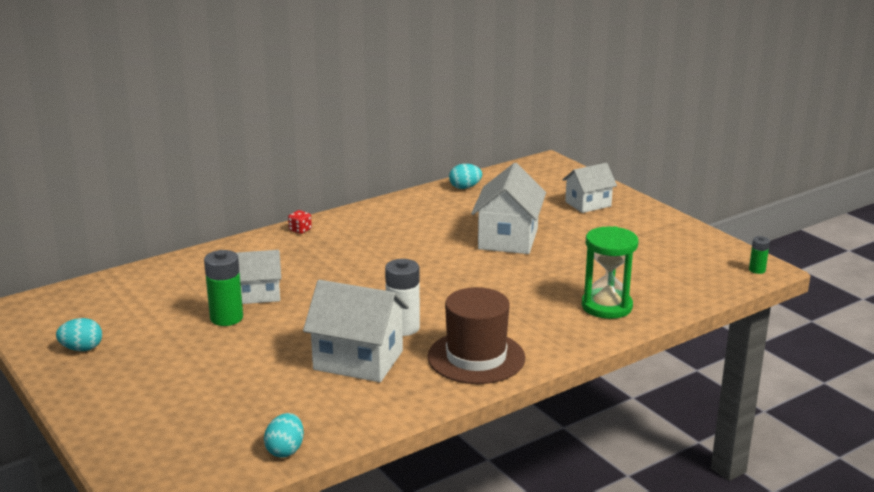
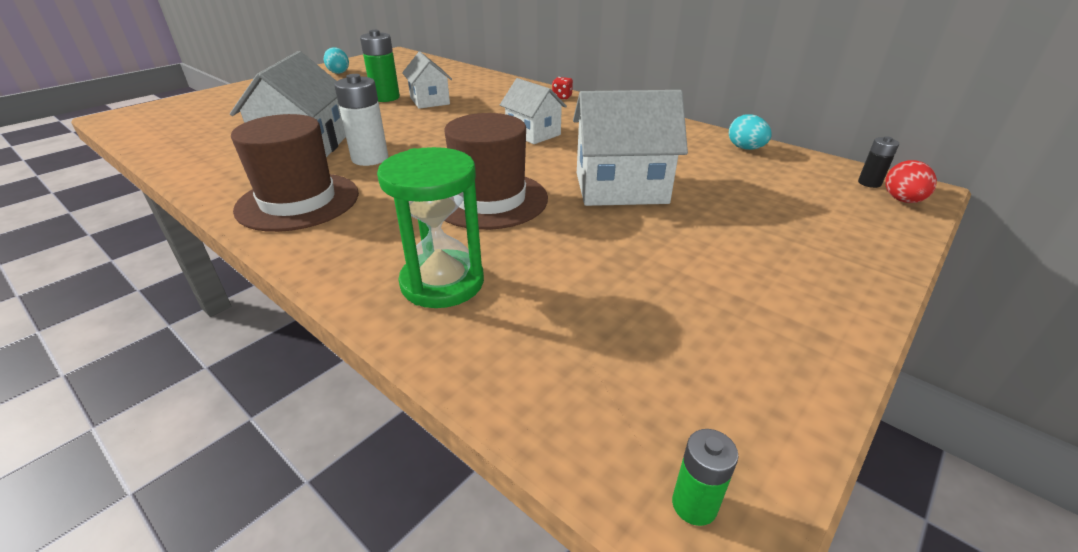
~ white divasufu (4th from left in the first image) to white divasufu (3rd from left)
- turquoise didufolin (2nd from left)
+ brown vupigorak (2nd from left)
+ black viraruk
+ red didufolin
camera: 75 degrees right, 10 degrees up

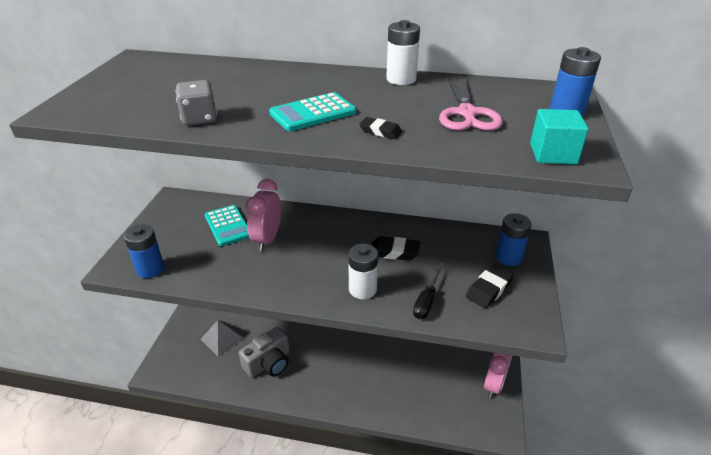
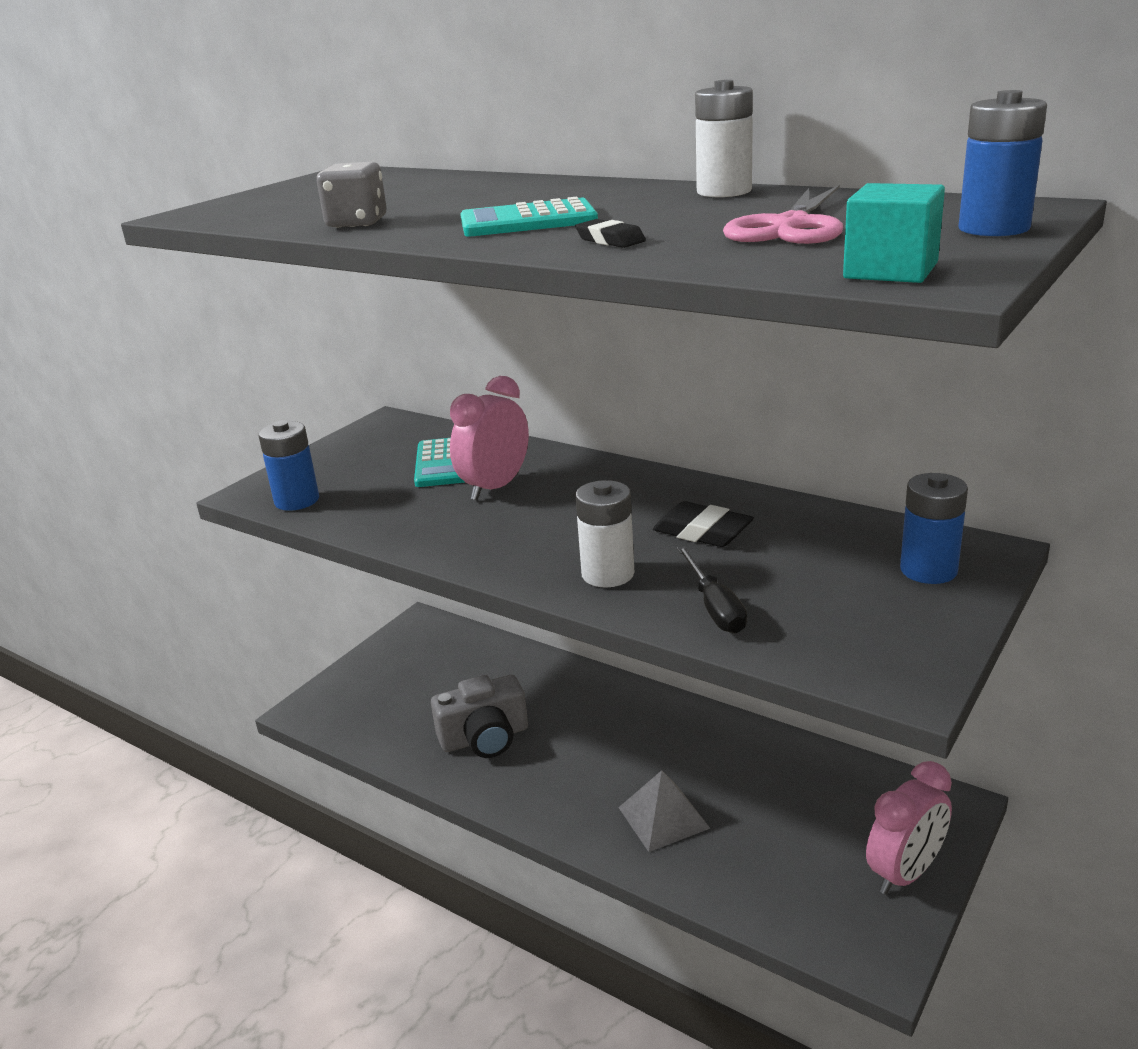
~ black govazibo 60 degrees counterclockwise
- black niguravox (3rd from left)
~ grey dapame
camera: 25 degrees right, 10 degrees down

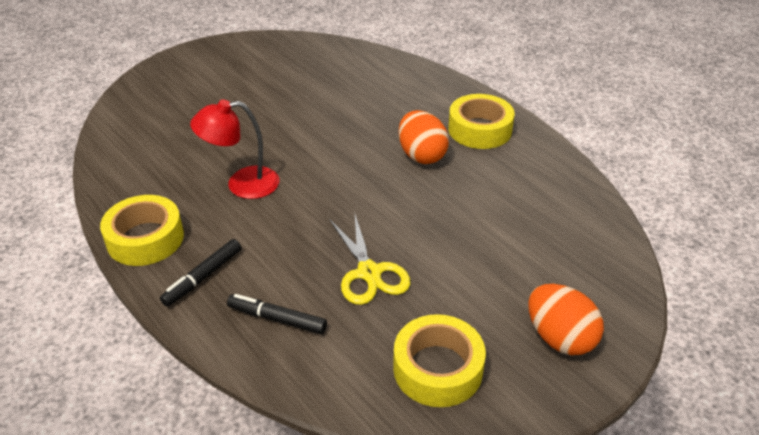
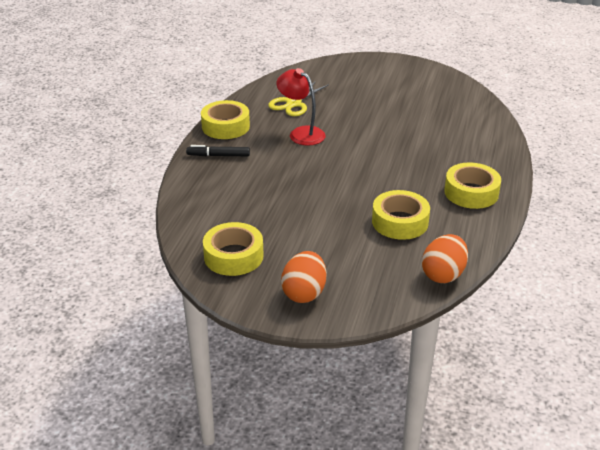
~ orange didufolin (1st from left in the first image) to orange didufolin (2nd from left)
~ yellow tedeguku
- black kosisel (2nd from left)
+ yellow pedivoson (3rd from left)
camera: 55 degrees right, 5 degrees down

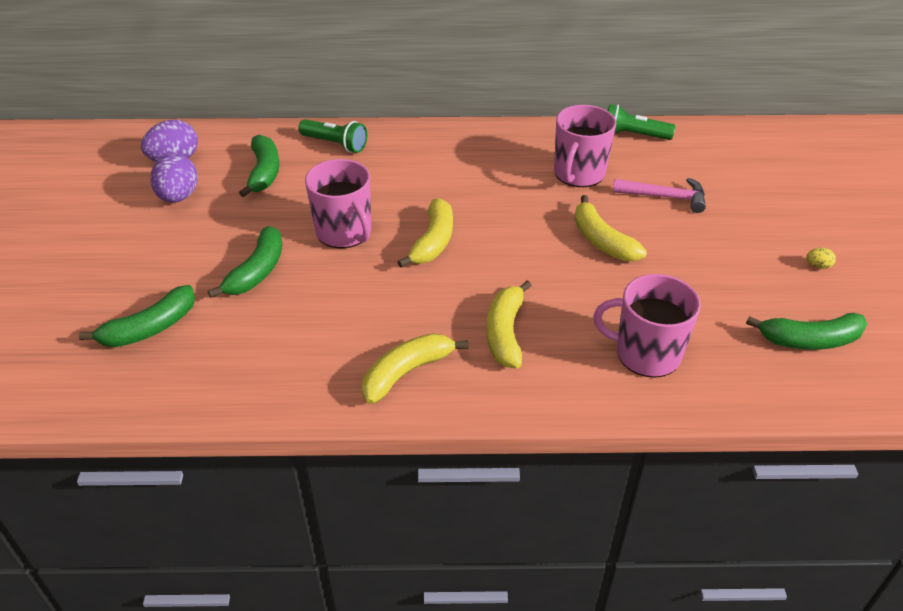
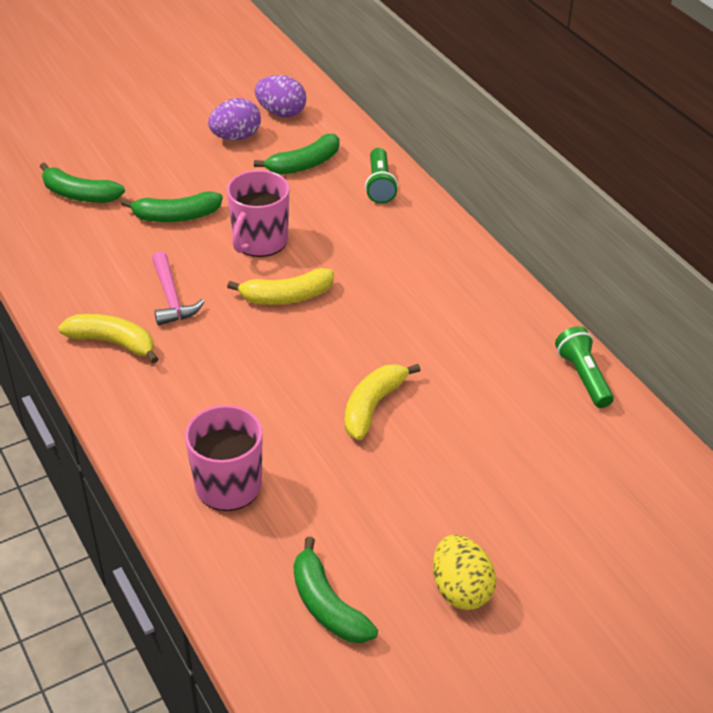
- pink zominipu (2nd from left)
~ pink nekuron
~ yellow didufolin x2.31
- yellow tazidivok (3rd from left)
camera: 60 degrees right, 0 degrees up

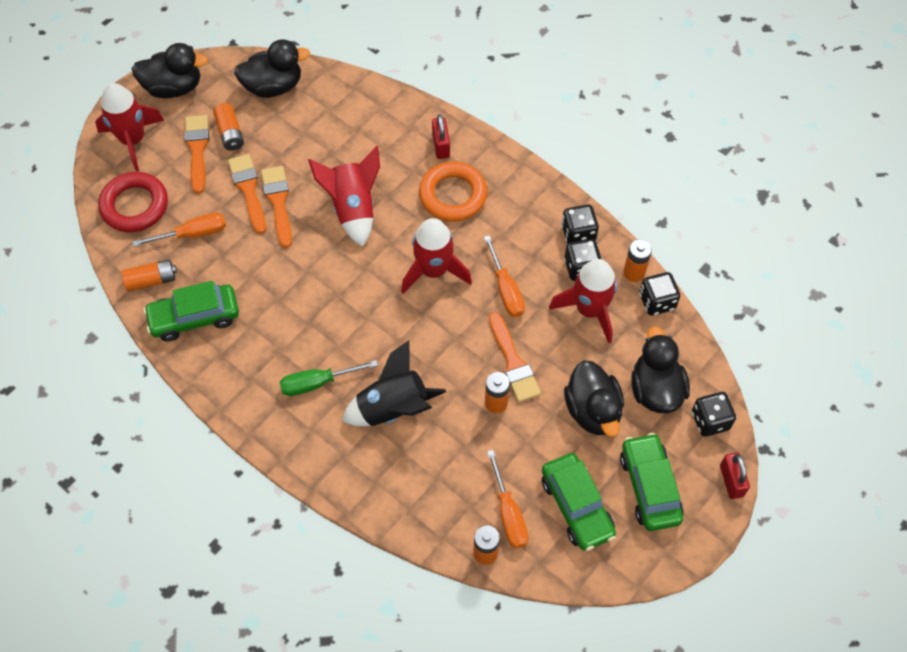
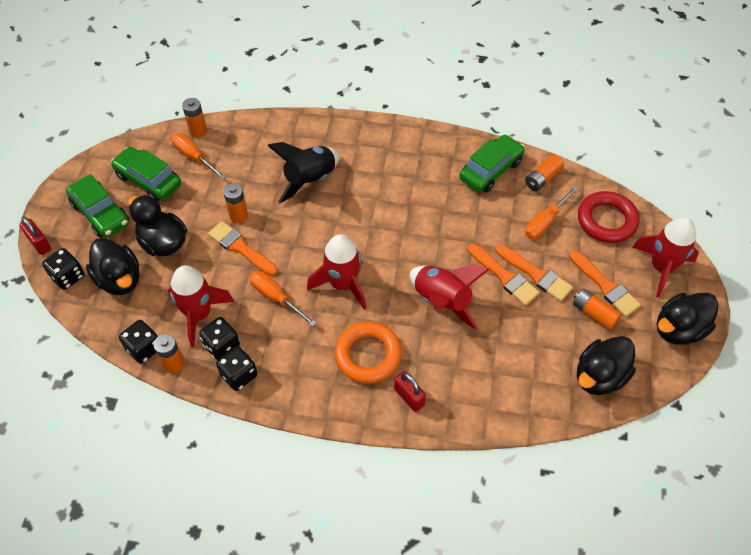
- green govazibo
camera: 150 degrees right, 5 degrees down

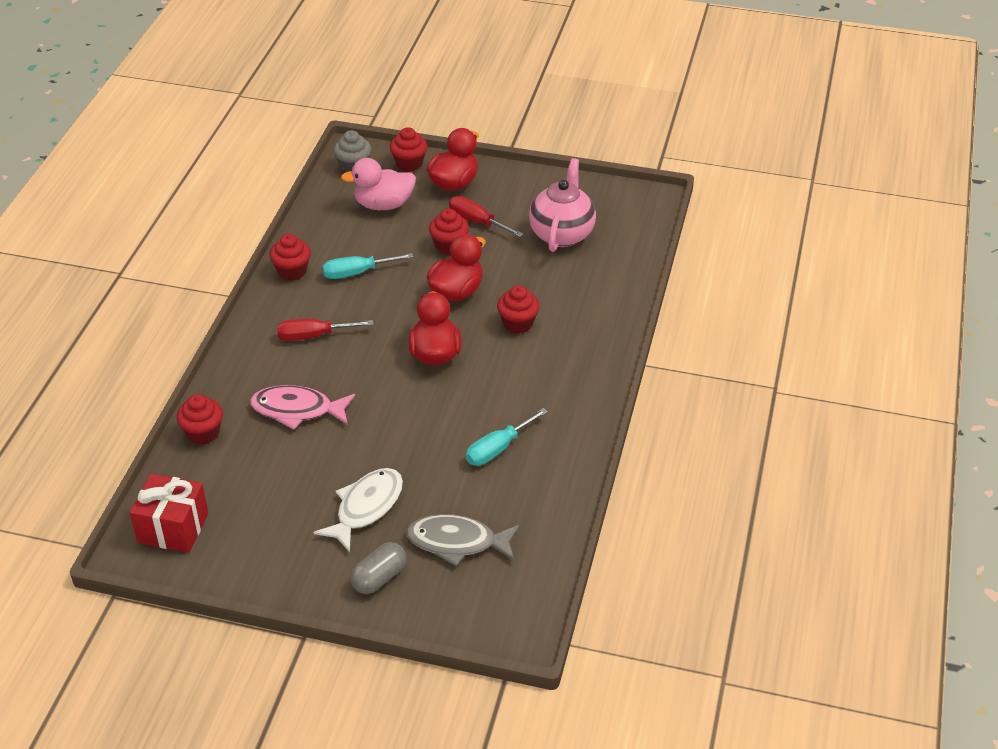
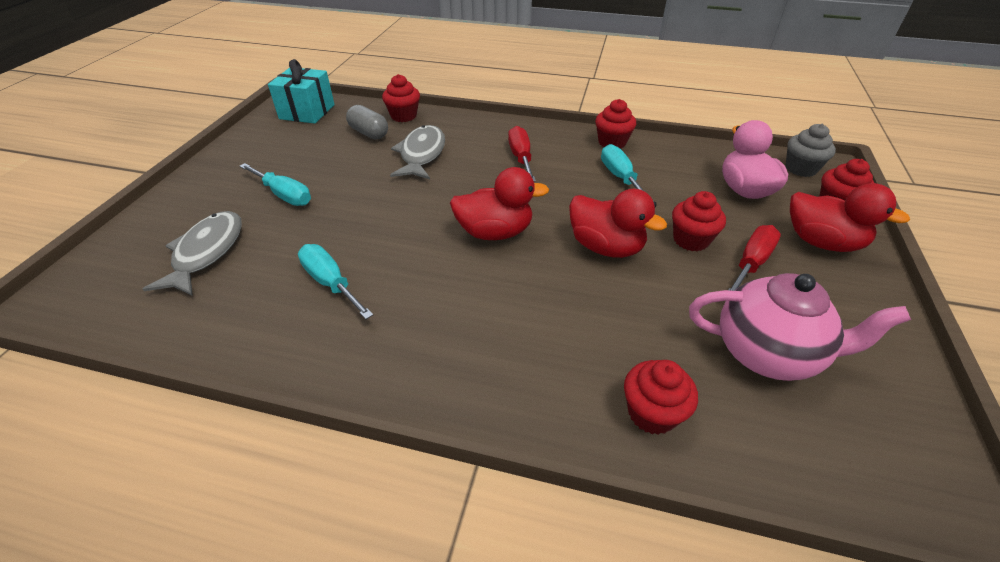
~ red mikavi (5th from left in the first image) to red mikavi (3rd from left)
~ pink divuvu to grey divuvu (2nd from left)
~ white divuvu to turquoise govazibo (1st from left)
~ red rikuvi to turquoise rikuvi
~ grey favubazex
camera: 90 degrees right, 0 degrees up

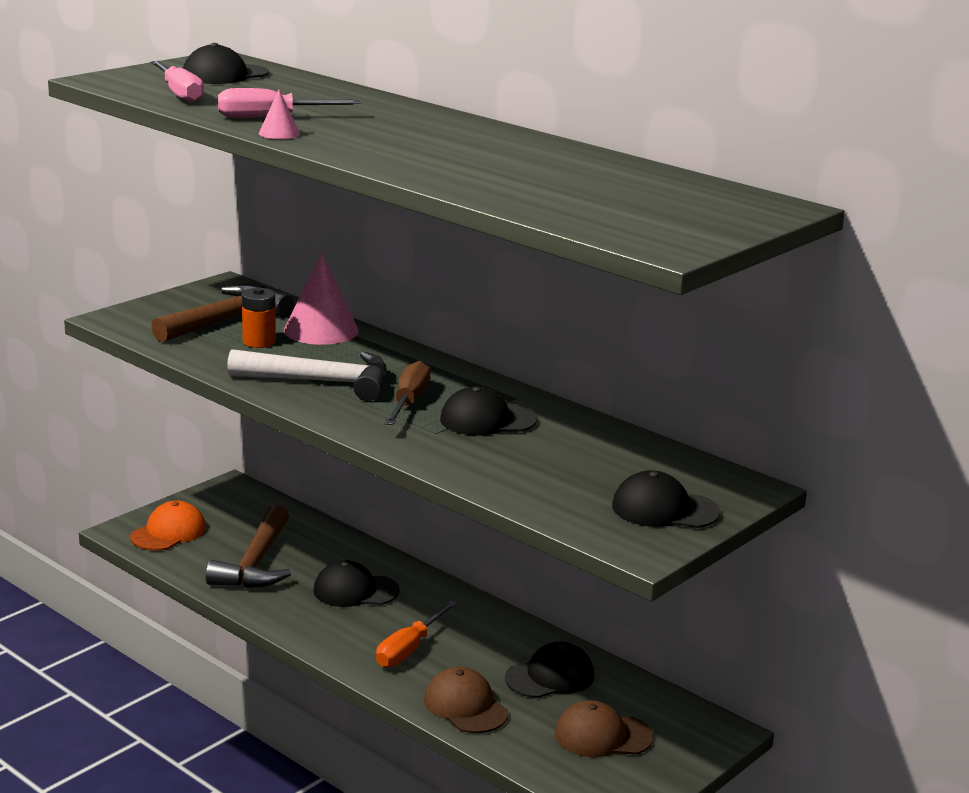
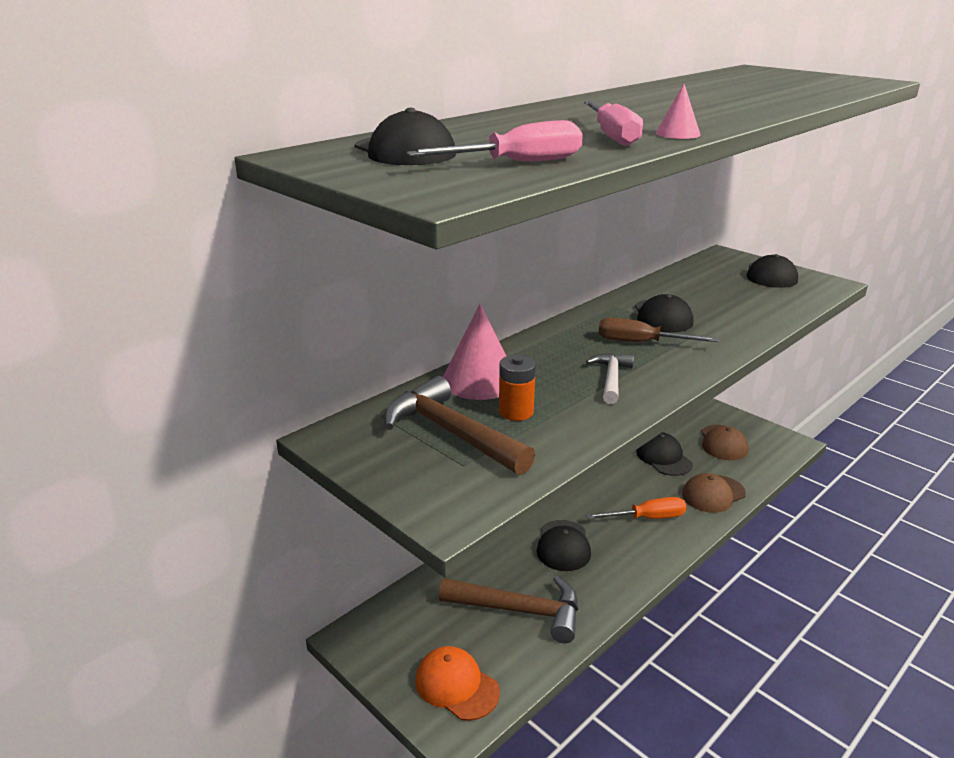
~ white nekuron x0.58
~ orange govazibo 45 degrees counterclockwise
camera: 85 degrees left, 5 degrees up

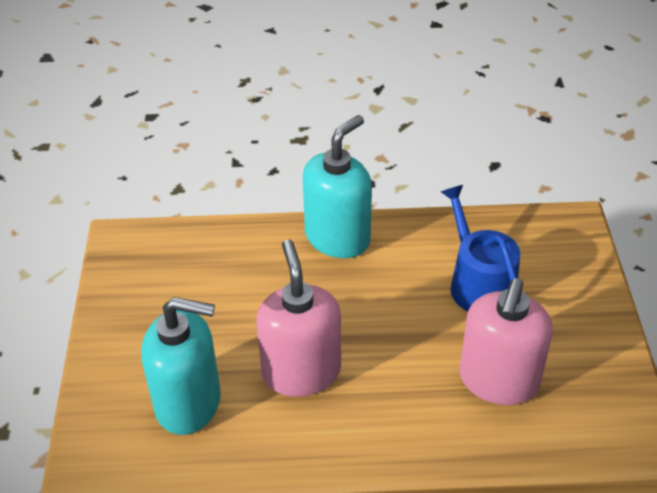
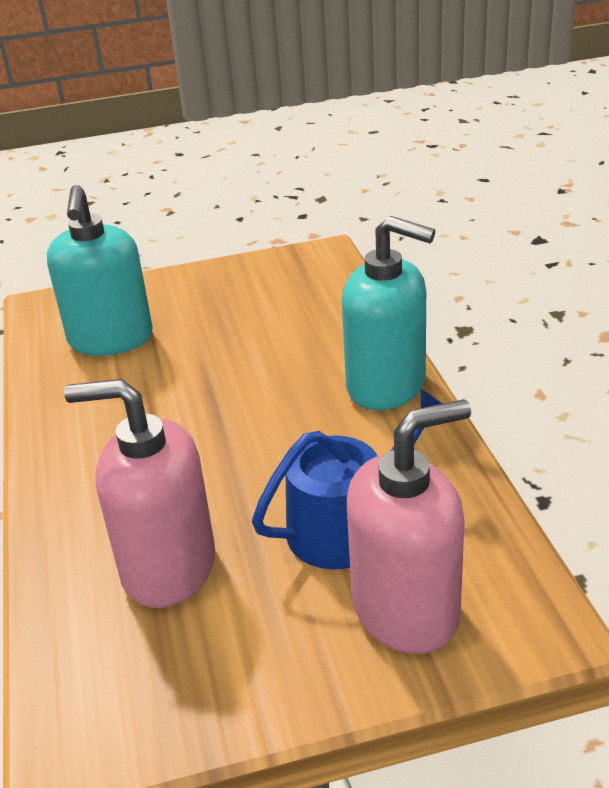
~ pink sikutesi (1st from left in the first image) to pink sikutesi (2nd from left)
camera: 80 degrees right, 10 degrees down

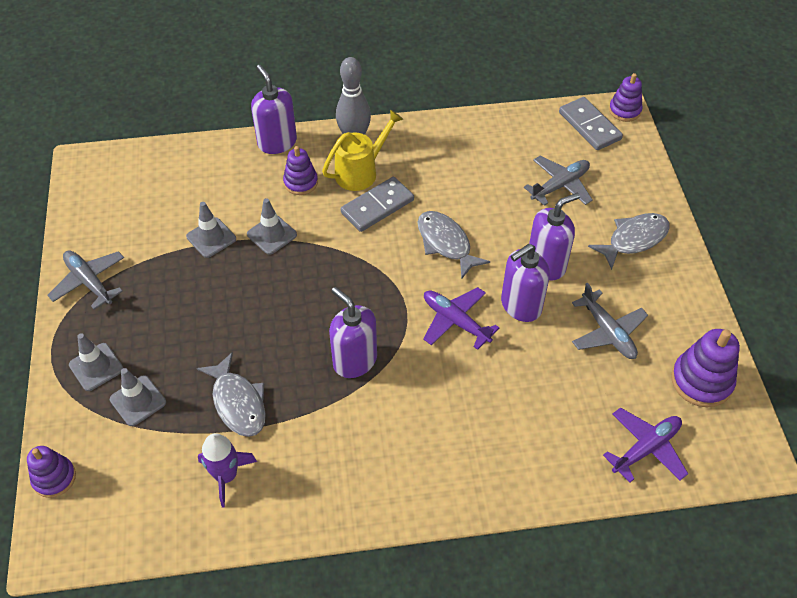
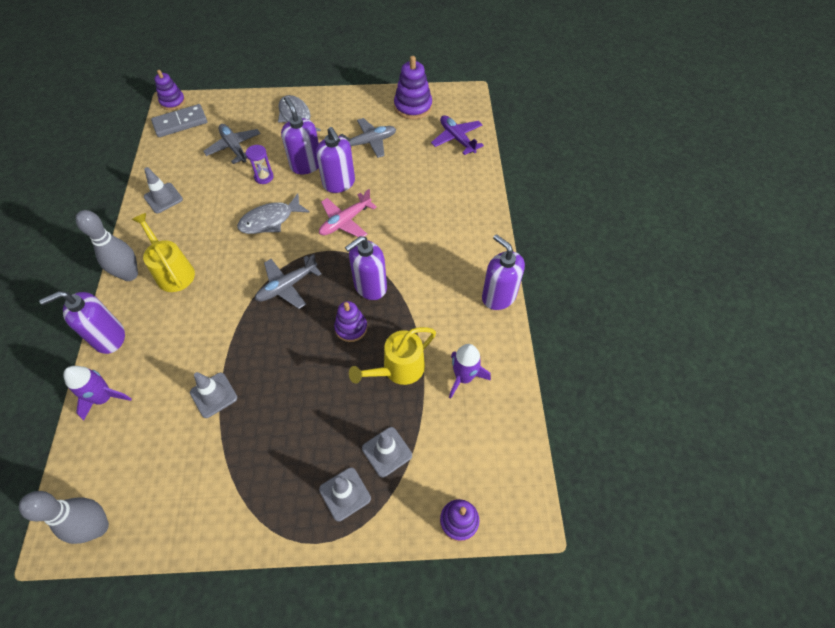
~ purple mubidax (2nd from left)
- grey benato (1st from left)
~ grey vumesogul (4th from left in the first image) to grey vumesogul (1st from left)
~ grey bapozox (1st from left in the first image) to grey bapozox (2nd from left)
~ purple bapozox (1st from left) to pink bapozox
~ grey divuvu (1st from left) to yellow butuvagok (2nd from left)
+ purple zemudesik
+ purple sikutesi (5th from left)
+ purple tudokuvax (1st from left)
+ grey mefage (1st from left)
camera: 85 degrees left, 5 degrees up

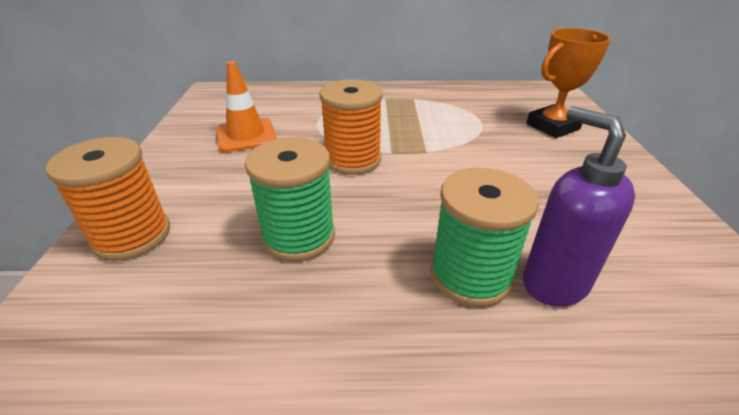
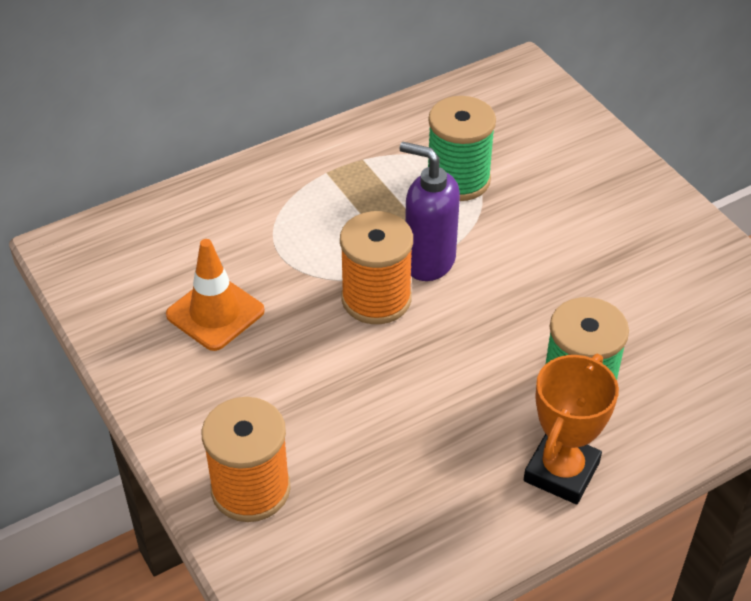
~ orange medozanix
~ purple sikutesi
~ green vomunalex (1st from left)
camera: 30 degrees left, 10 degrees up

